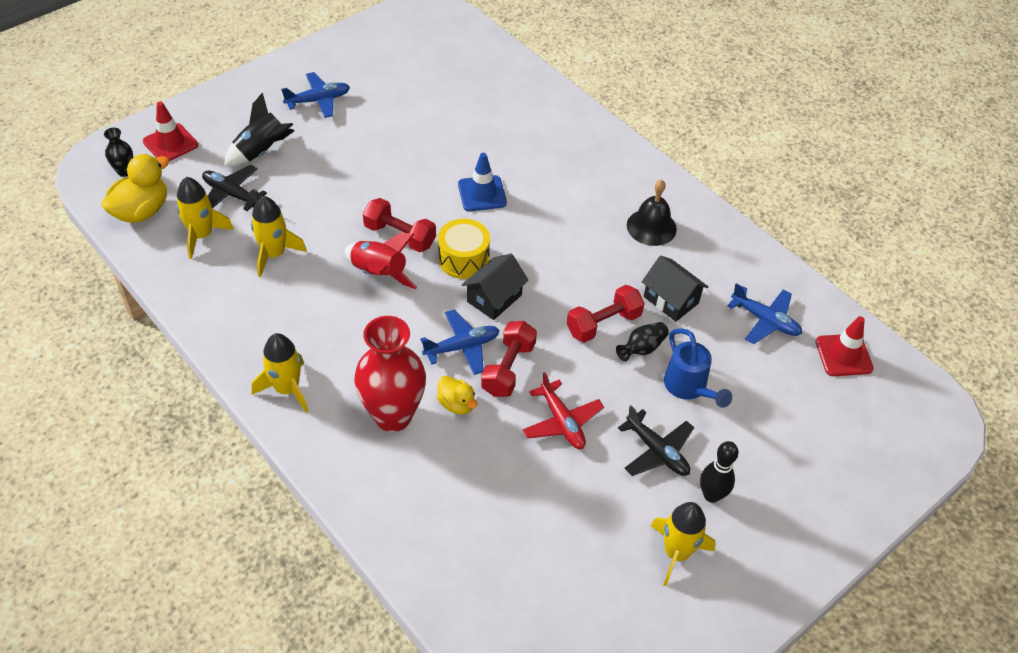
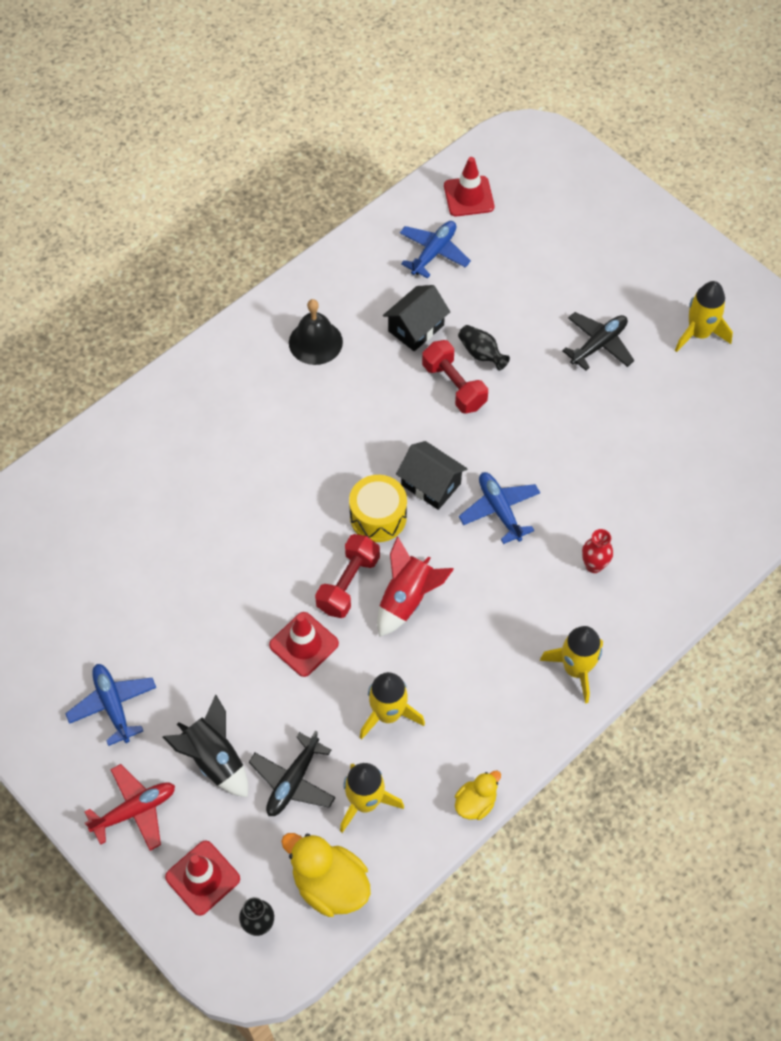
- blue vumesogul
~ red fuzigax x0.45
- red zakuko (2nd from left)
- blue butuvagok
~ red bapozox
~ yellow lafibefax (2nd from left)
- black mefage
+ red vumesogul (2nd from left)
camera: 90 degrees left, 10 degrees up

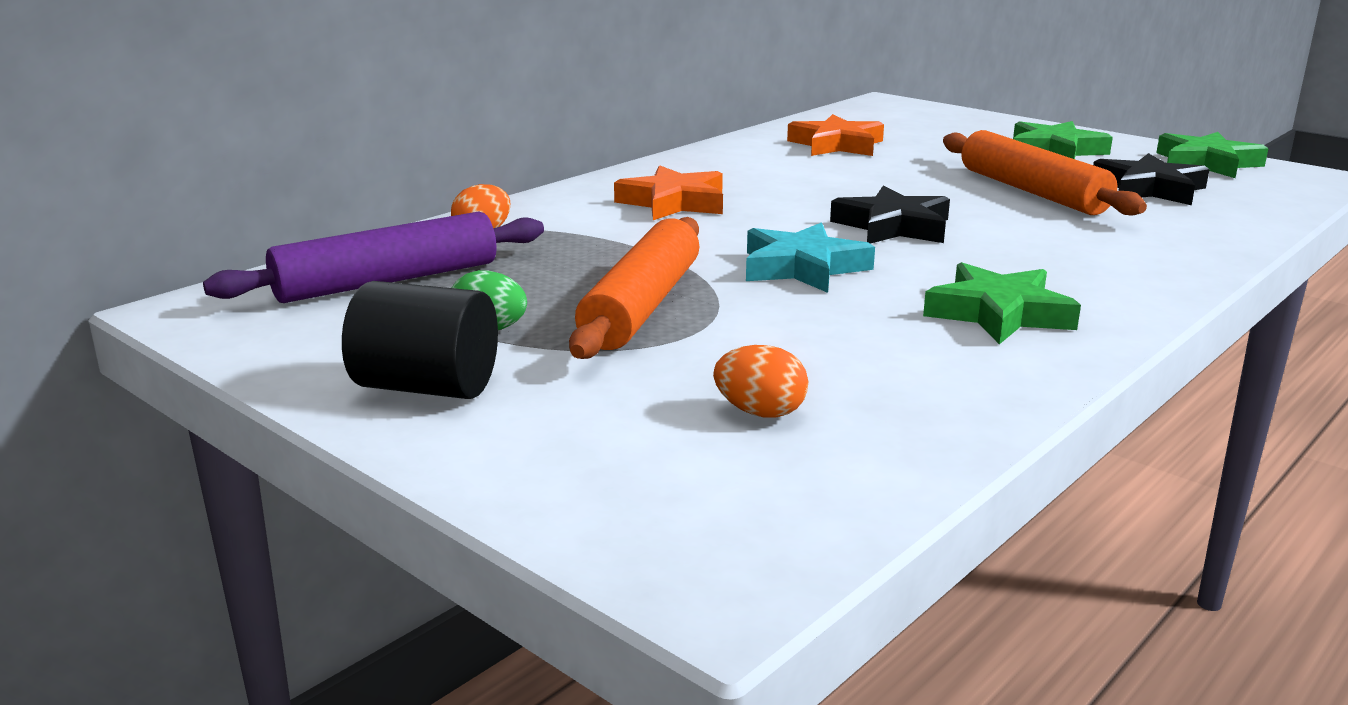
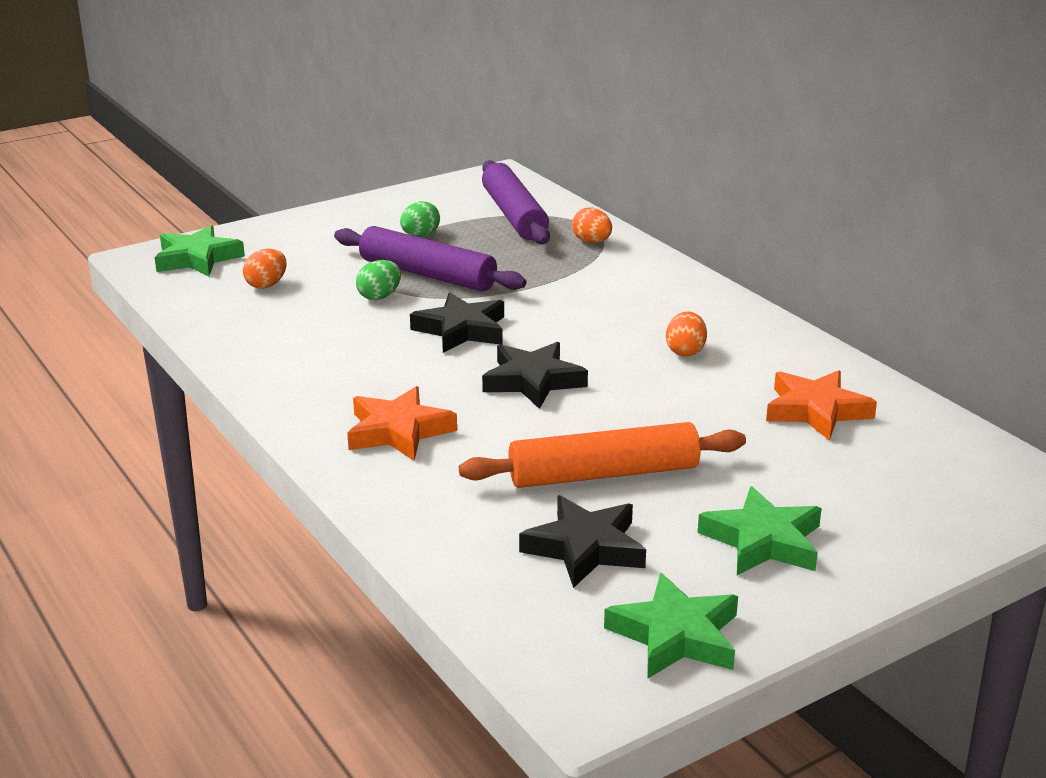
~ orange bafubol (1st from left)
~ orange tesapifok (1st from left) to purple tesapifok (1st from left)
~ turquoise bafubol to black bafubol (1st from left)
~ green bafubol (1st from left)
- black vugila
+ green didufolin (1st from left)
+ orange didufolin (3rd from left)
camera: 105 degrees right, 5 degrees up

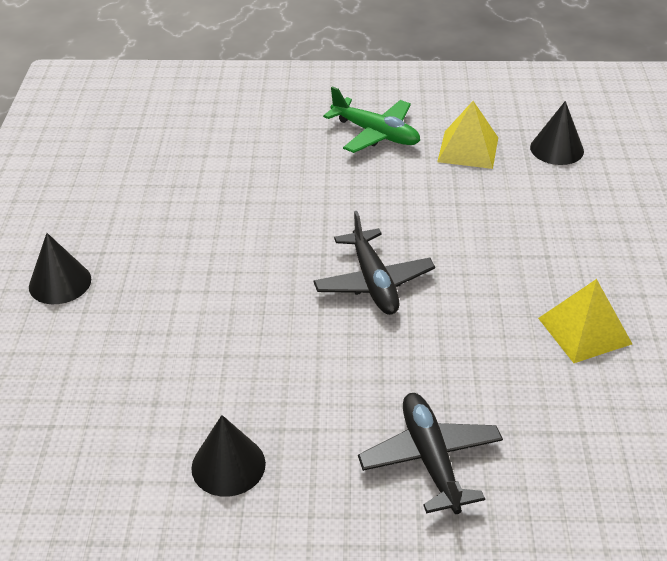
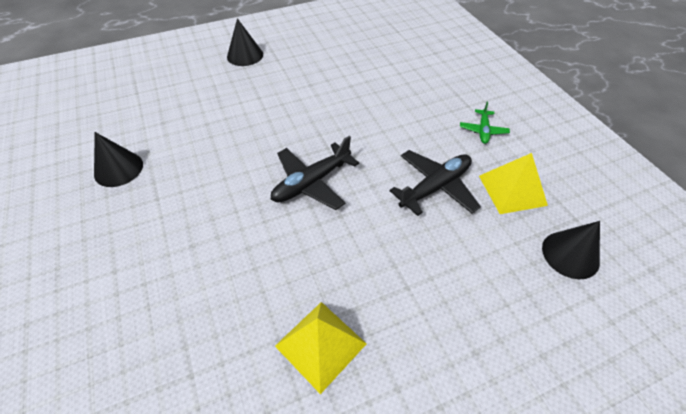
~ green bapozox x0.57
~ black bapozox (2nd from left)
camera: 65 degrees right, 10 degrees up

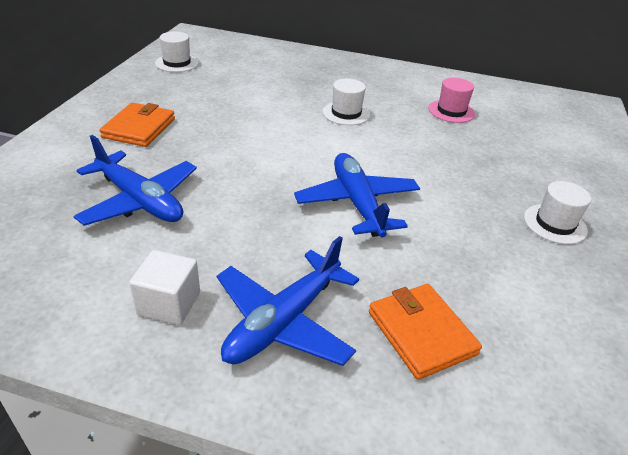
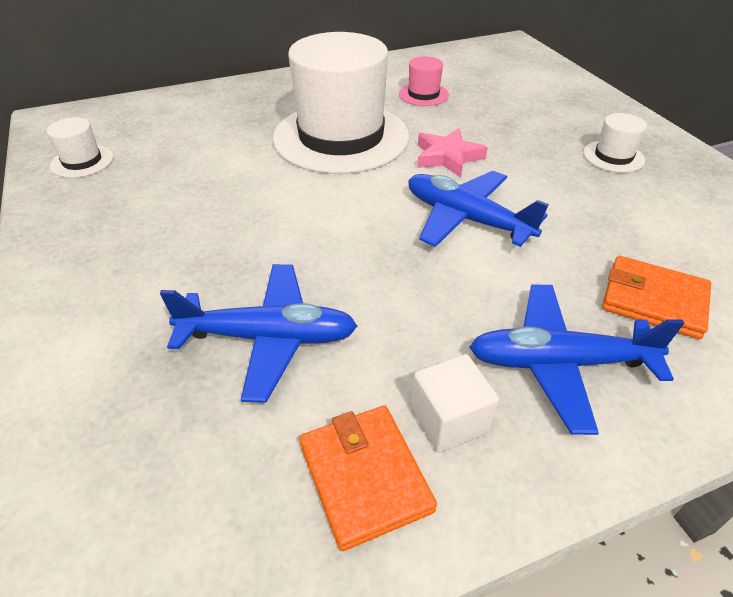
~ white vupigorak (2nd from left) x2.42
~ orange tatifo (1st from left)
~ blue bapozox (2nd from left in the first image) 90 degrees clockwise
+ pink bafubol
camera: 35 degrees left, 5 degrees up

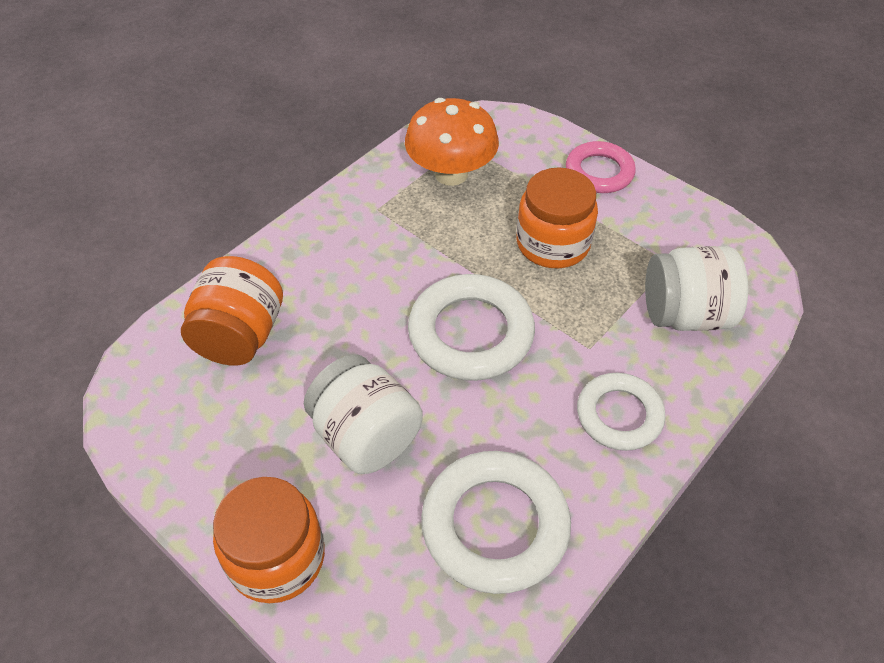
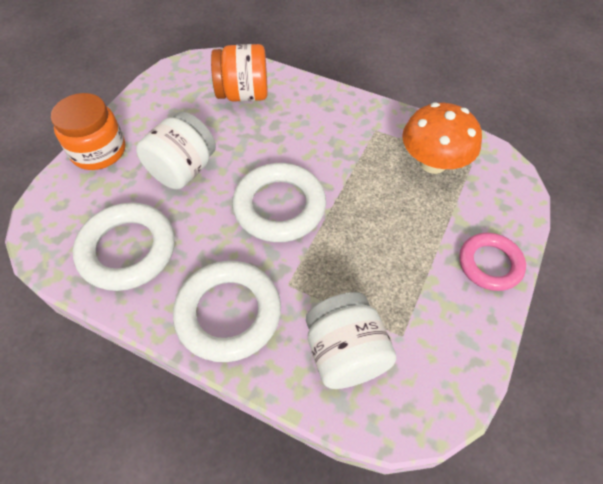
- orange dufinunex (3rd from left)
~ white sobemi (3rd from left in the first image) x1.55
camera: 75 degrees right, 5 degrees up

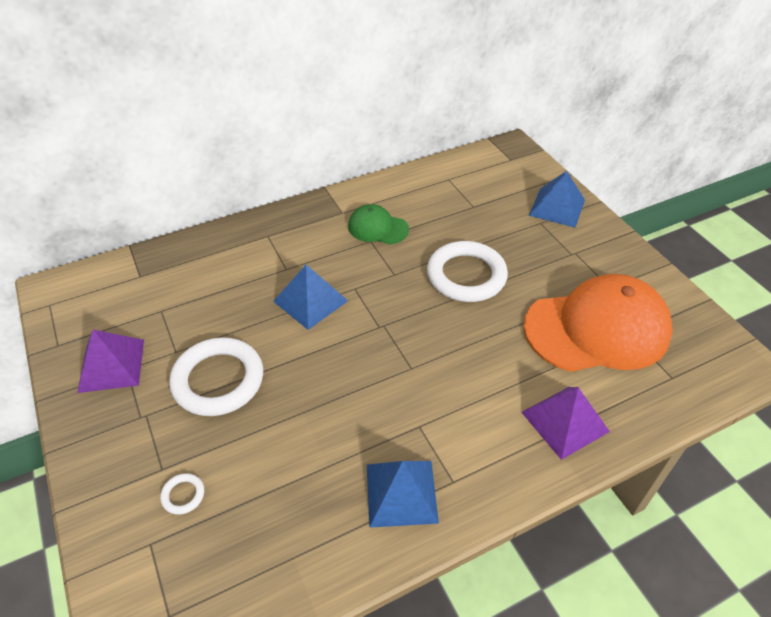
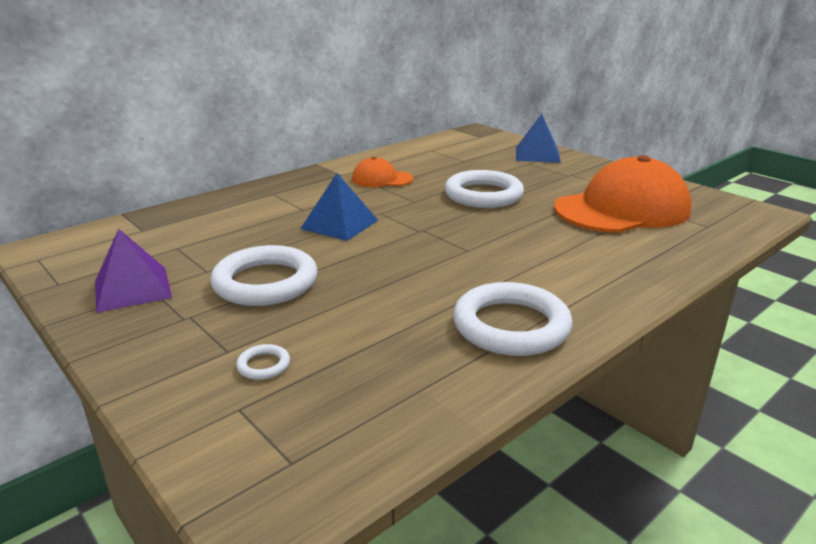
~ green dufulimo to orange dufulimo (1st from left)
- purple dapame (2nd from left)
~ blue dapame (2nd from left) to white sobemi (4th from left)
camera: 15 degrees left, 20 degrees down

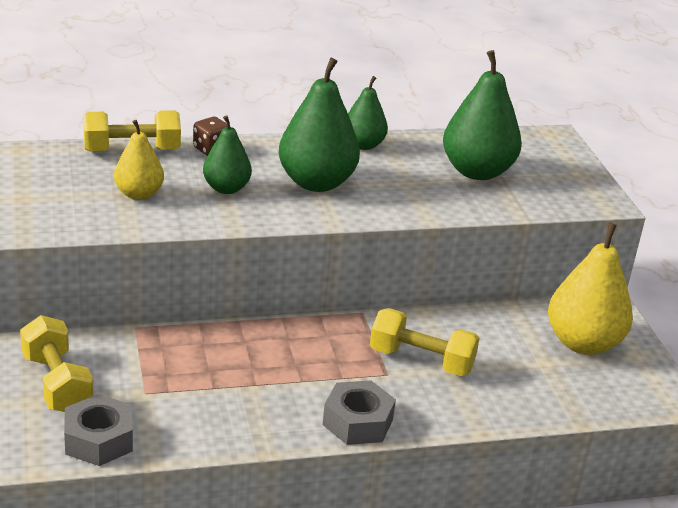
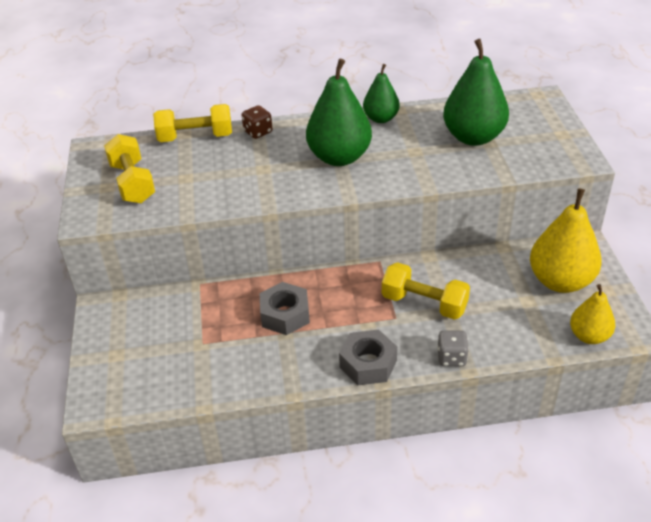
- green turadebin (1st from left)
~ yellow turadebin (1st from left in the first image) to yellow turadebin (2nd from left)
~ yellow zakuko (1st from left)
~ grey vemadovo (1st from left)
+ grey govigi
camera: 10 degrees right, 10 degrees up

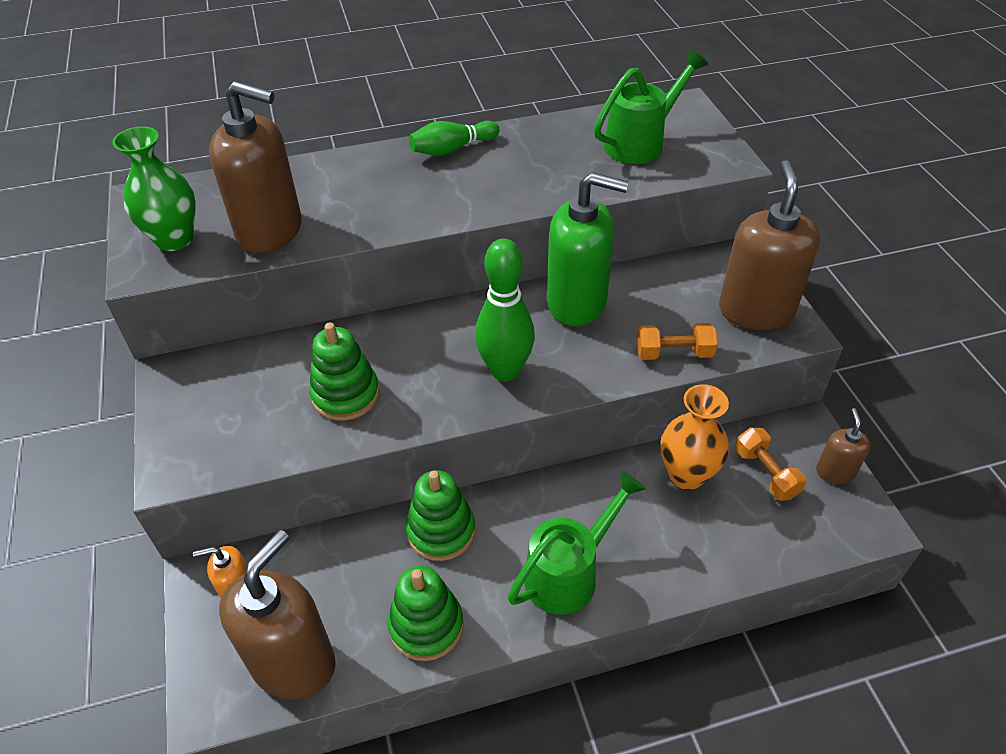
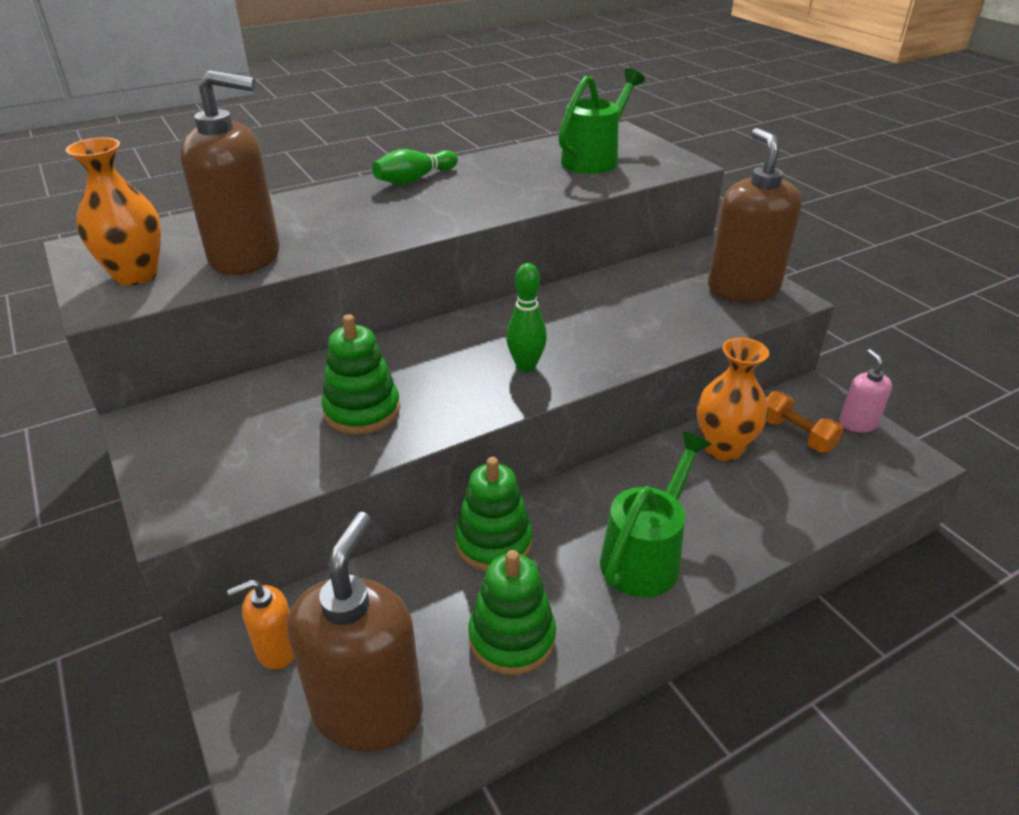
~ green fuzigax to orange fuzigax (1st from left)
- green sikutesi
~ green mefage (2nd from left) x0.65
- orange zakuko (1st from left)
~ brown sikutesi (4th from left) to pink sikutesi
camera: 15 degrees left, 10 degrees down

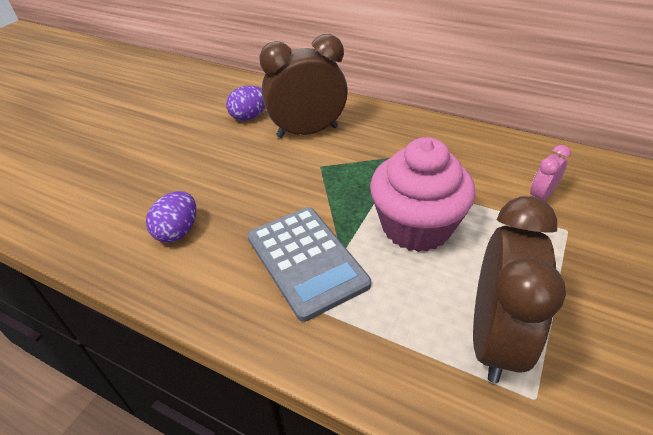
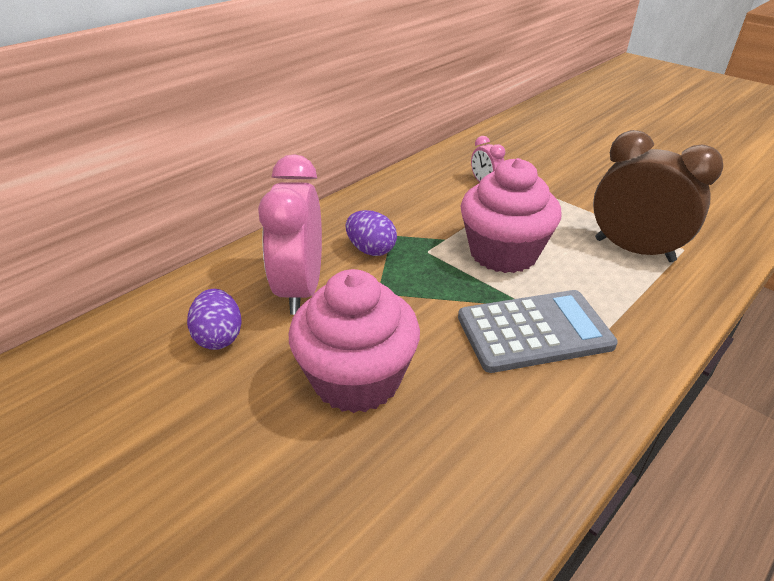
~ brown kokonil (1st from left) to pink kokonil (1st from left)
~ purple didufolin (1st from left in the first image) to purple didufolin (2nd from left)
+ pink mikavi (1st from left)
camera: 75 degrees left, 5 degrees down

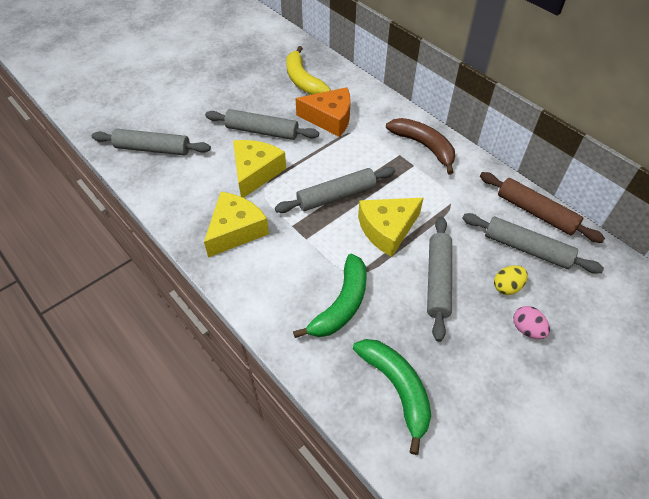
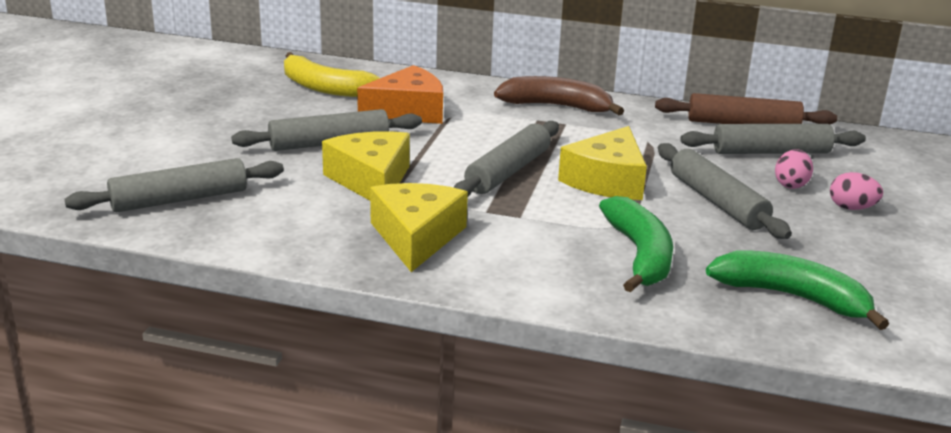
~ yellow didufolin to pink didufolin (1st from left)
camera: 35 degrees left, 25 degrees down

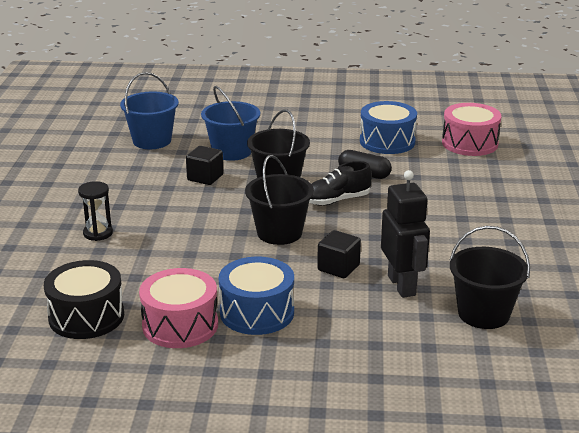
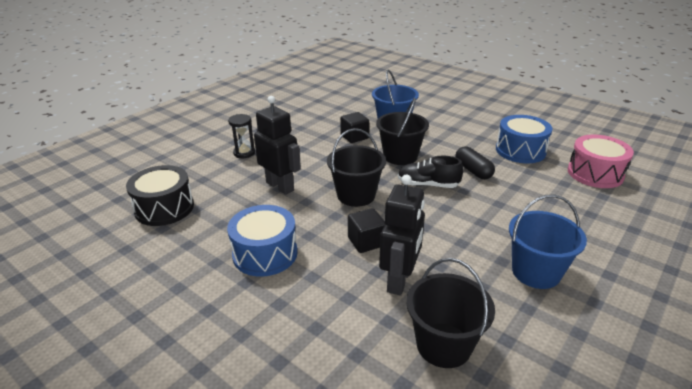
~ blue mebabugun (1st from left in the first image) to blue mebabugun (2nd from left)
- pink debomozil (1st from left)
+ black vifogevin (1st from left)
camera: 35 degrees right, 5 degrees up

